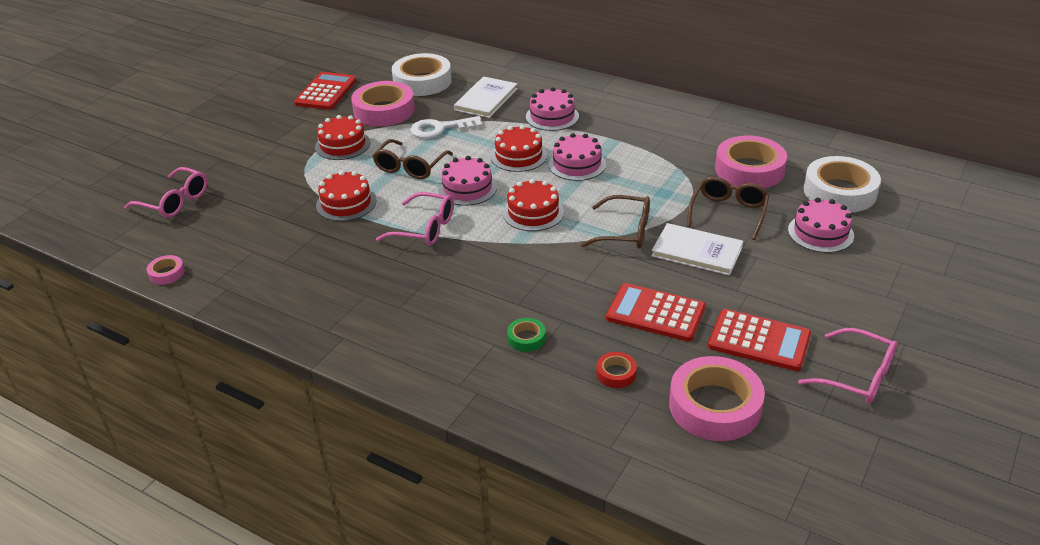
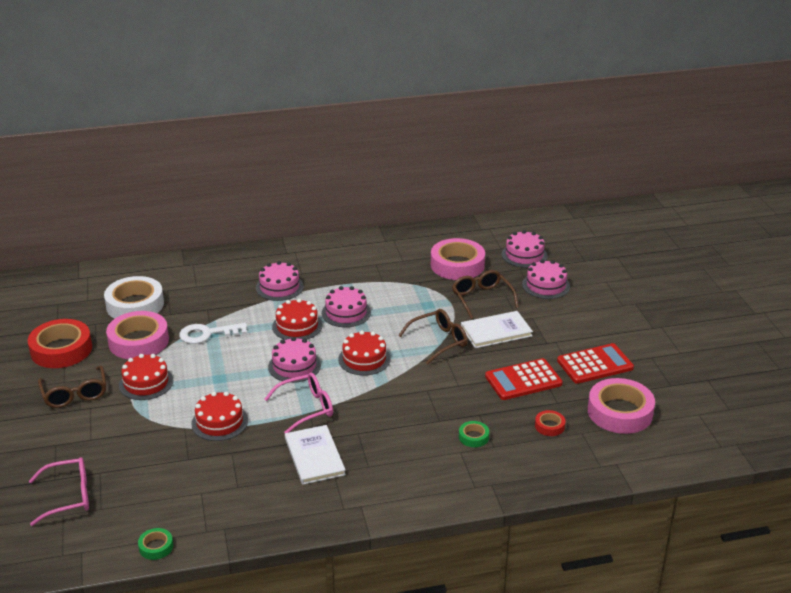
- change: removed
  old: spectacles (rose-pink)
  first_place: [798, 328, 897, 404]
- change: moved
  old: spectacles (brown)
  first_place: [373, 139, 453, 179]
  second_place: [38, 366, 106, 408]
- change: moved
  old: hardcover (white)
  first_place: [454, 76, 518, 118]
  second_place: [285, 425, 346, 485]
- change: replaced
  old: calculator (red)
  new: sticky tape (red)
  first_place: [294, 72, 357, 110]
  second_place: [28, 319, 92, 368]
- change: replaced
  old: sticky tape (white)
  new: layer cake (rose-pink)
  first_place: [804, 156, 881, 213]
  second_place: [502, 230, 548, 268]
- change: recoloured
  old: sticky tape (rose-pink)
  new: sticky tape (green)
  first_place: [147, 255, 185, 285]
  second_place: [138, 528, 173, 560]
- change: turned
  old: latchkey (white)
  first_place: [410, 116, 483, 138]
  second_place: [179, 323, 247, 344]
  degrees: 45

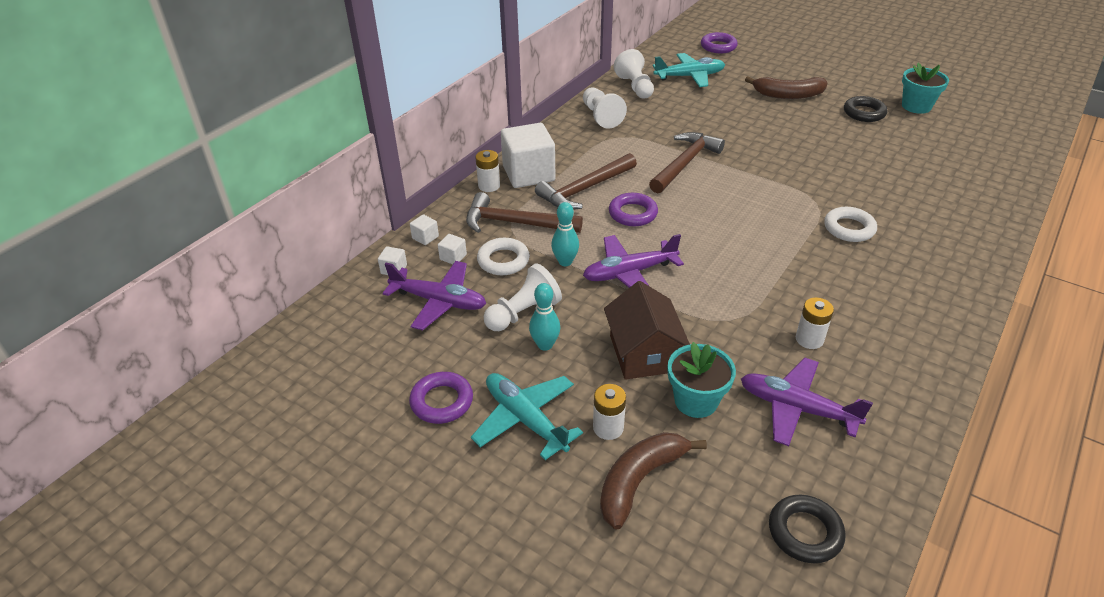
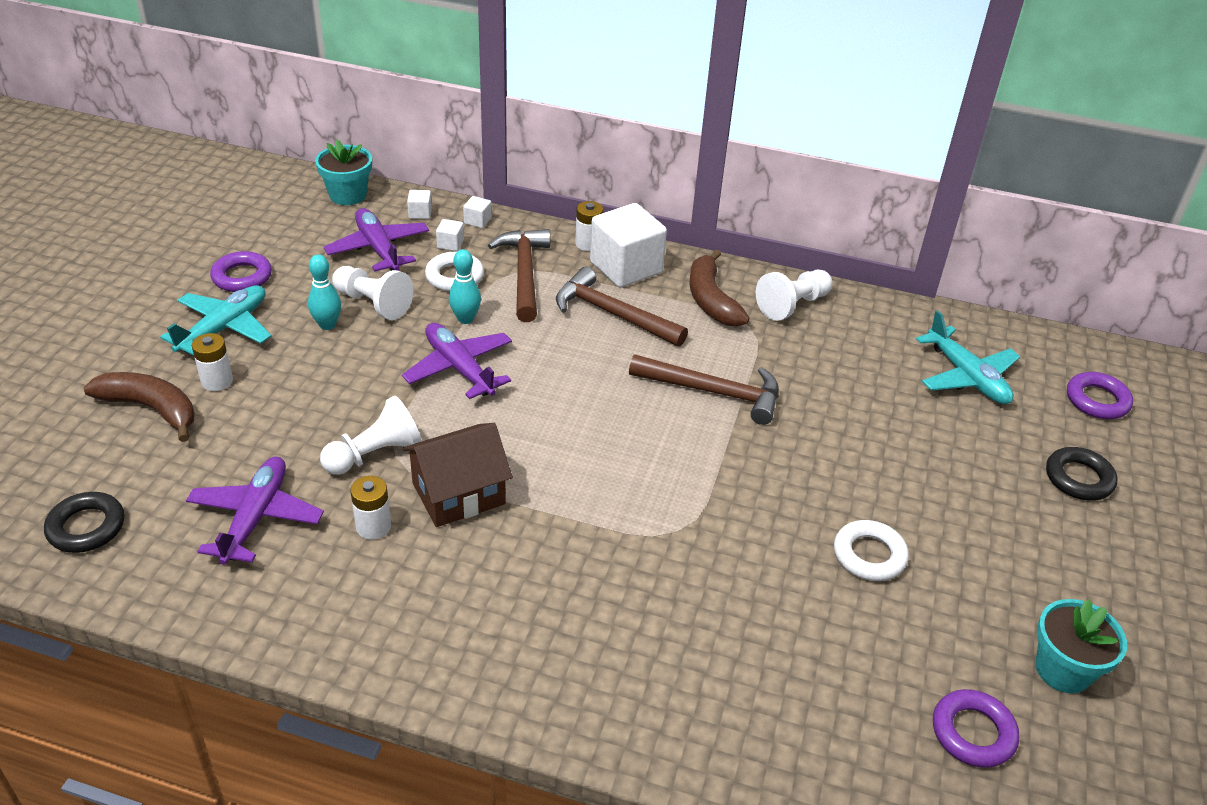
- change: moved
  old: cottage (brown)
  first_place: [604, 281, 690, 380]
  second_place: [402, 423, 513, 527]
- change: moved
  old: ring (purple)
  first_place: [609, 193, 658, 227]
  second_place: [933, 689, 1019, 768]
- change: moved
  old: chess pawn (white)
  first_place: [614, 49, 654, 98]
  second_place: [320, 396, 422, 475]
- change: moved
  old: plant pot (turquoise)
  first_place: [668, 342, 736, 418]
  second_place: [315, 140, 372, 205]
- change: moved
  old: toy banana (brown)
  first_place: [745, 76, 827, 99]
  second_place: [689, 249, 749, 327]
- change: moved
  old: ring (white)
  first_place: [824, 207, 877, 242]
  second_place: [834, 520, 909, 581]
- change: moved
  old: ring (jet-black)
  first_place: [844, 96, 887, 122]
  second_place: [1046, 447, 1118, 501]
- change: turned
  old: aeroplane (purple)
  first_place: [382, 261, 486, 330]
  second_place: [324, 208, 429, 271]
  degrees: 150

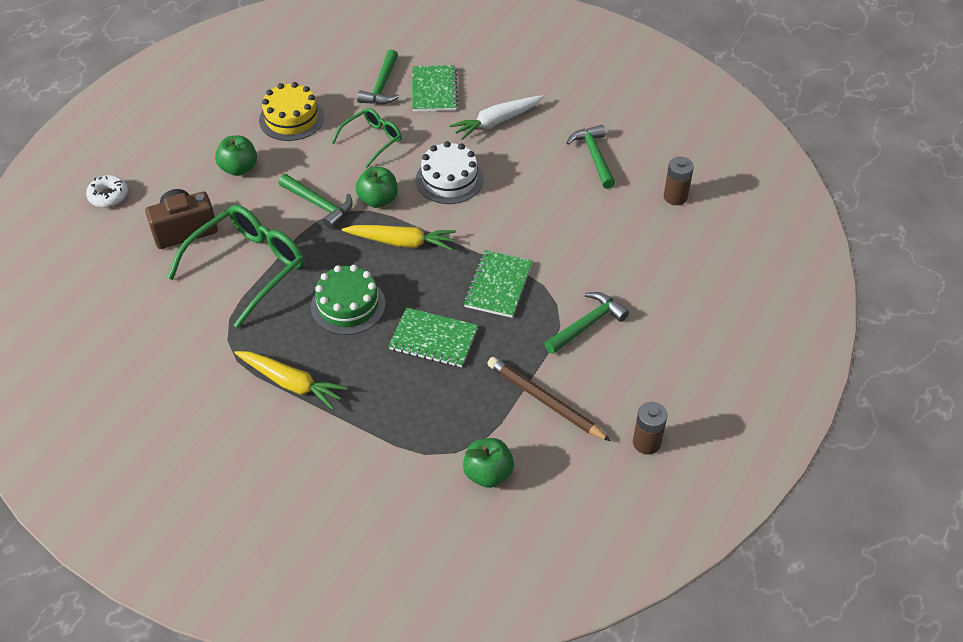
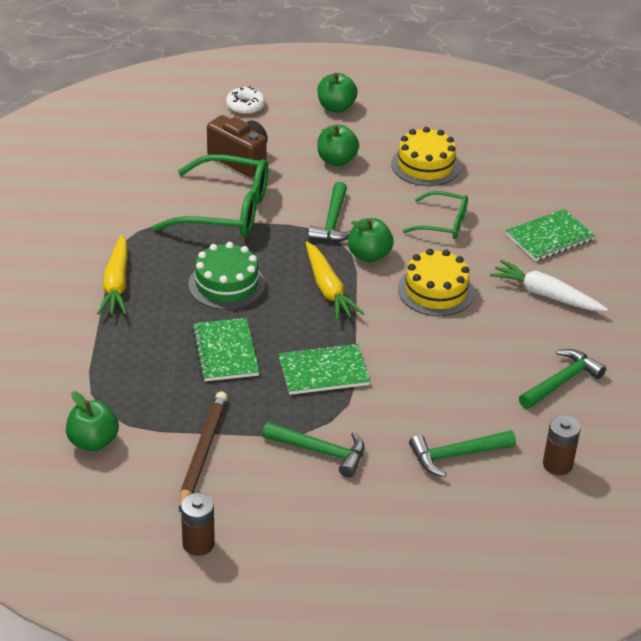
- change: added
  new: apple (green)
  second_place: [317, 73, 358, 113]
- change: moved
  old: hammer (green)
  first_place: [357, 49, 399, 105]
  second_place: [409, 430, 516, 477]
- change: recoloured
  old: layer cake (white)
  new: layer cake (bright yellow)
  first_place: [416, 141, 483, 204]
  second_place: [398, 249, 474, 316]

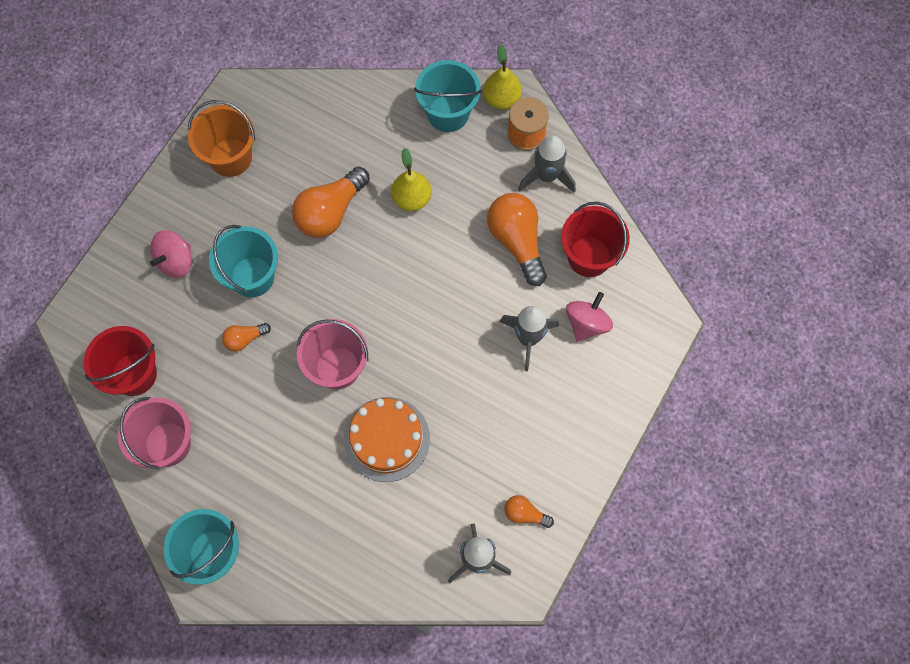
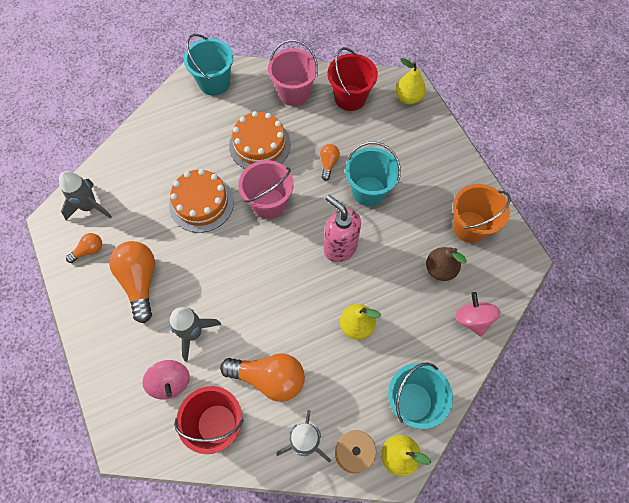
- change: added
  new: layer cake (orange-coloured)
  second_place: [229, 111, 291, 169]
- change: added
  new: soap pump (rose-pink)
  second_place: [324, 195, 361, 262]
- change: added
  new: pear (bright yellow)
  second_place: [396, 58, 426, 104]
- change: added
  new: pear (brown)
  second_place: [426, 247, 467, 281]
- change: moved
  old: spinning top (rose-pink)
  first_place: [150, 230, 192, 278]
  second_place: [455, 292, 500, 337]
- change: moved
  old: bulb (orange-coloured)
  first_place: [292, 167, 370, 238]
  second_place: [109, 241, 155, 323]

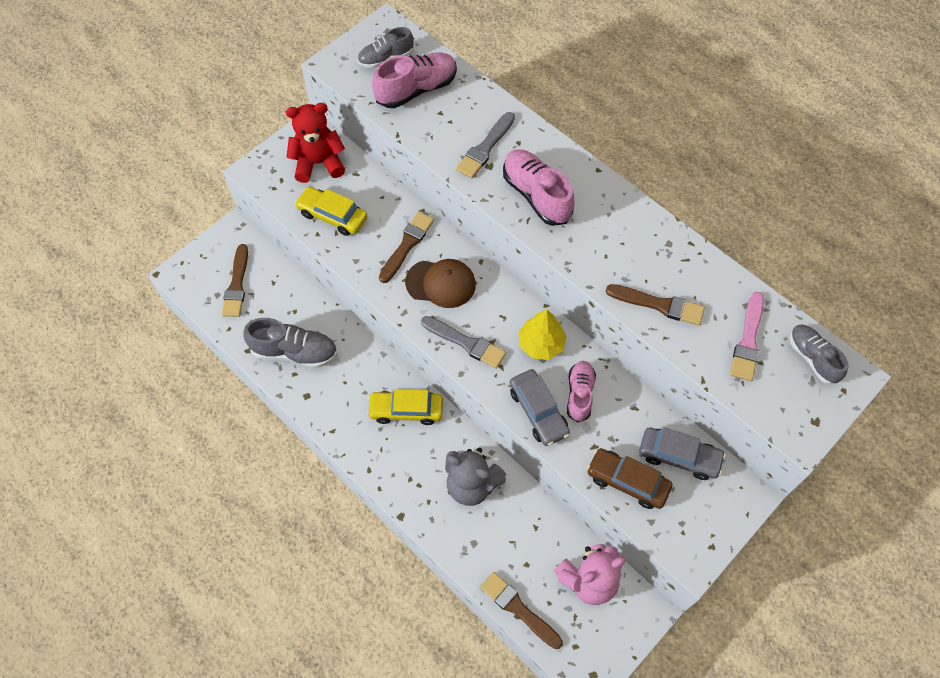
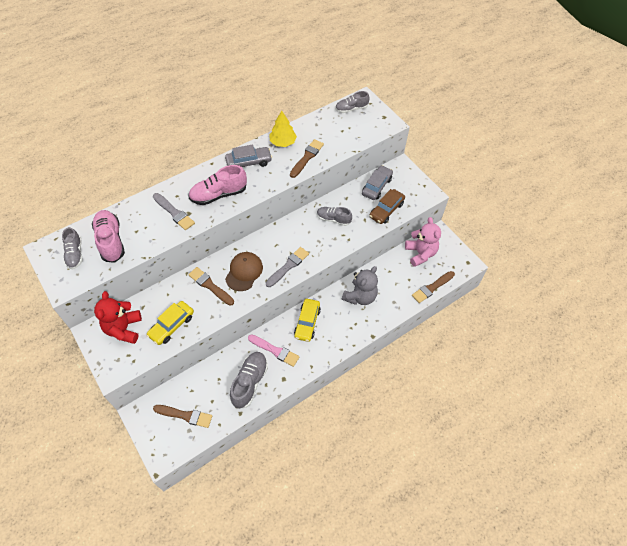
- change: moved
  old: car (ash-grey)
  first_place: [510, 369, 570, 446]
  second_place: [225, 145, 272, 167]
- change: moved
  old: fir tree (bright yellow)
  first_place: [518, 310, 567, 360]
  second_place: [270, 111, 297, 147]
- change: moved
  old: paint brush (rose-pink)
  first_place: [730, 292, 764, 381]
  second_place: [248, 334, 299, 367]
- change: recoloured
  old: sneaker (rose-pink)
  new: sneaker (ash-grey)
  first_place: [567, 361, 596, 422]
  second_place: [317, 207, 352, 226]

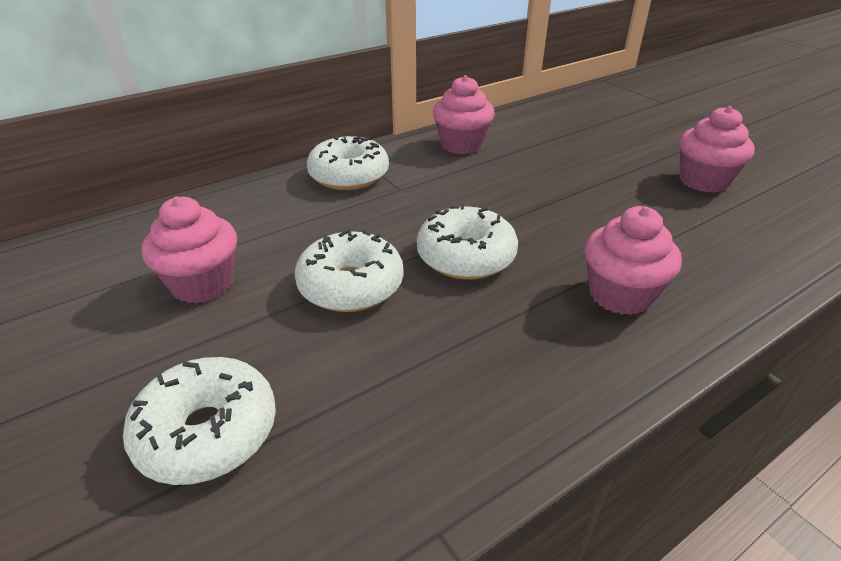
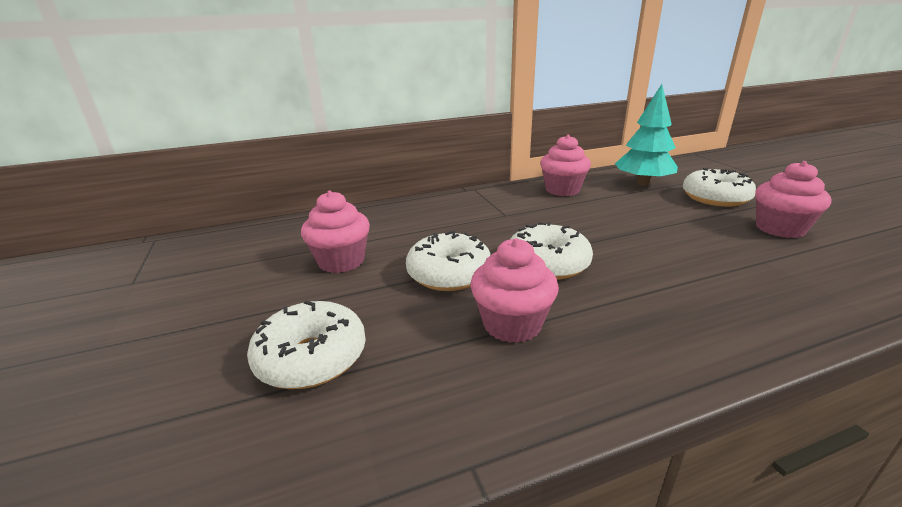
- change: added
  new: fir tree (turquoise)
  second_place: [615, 84, 678, 186]
- change: moved
  old: glazed donut (white)
  first_place: [307, 135, 389, 190]
  second_place: [683, 168, 756, 207]
- change: moved
  old: cupcake (rose-pink)
  first_place: [585, 206, 682, 315]
  second_place: [470, 238, 559, 343]

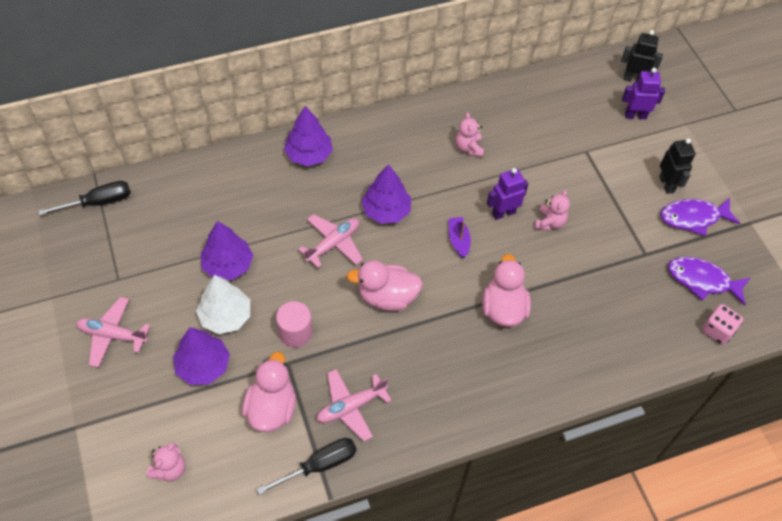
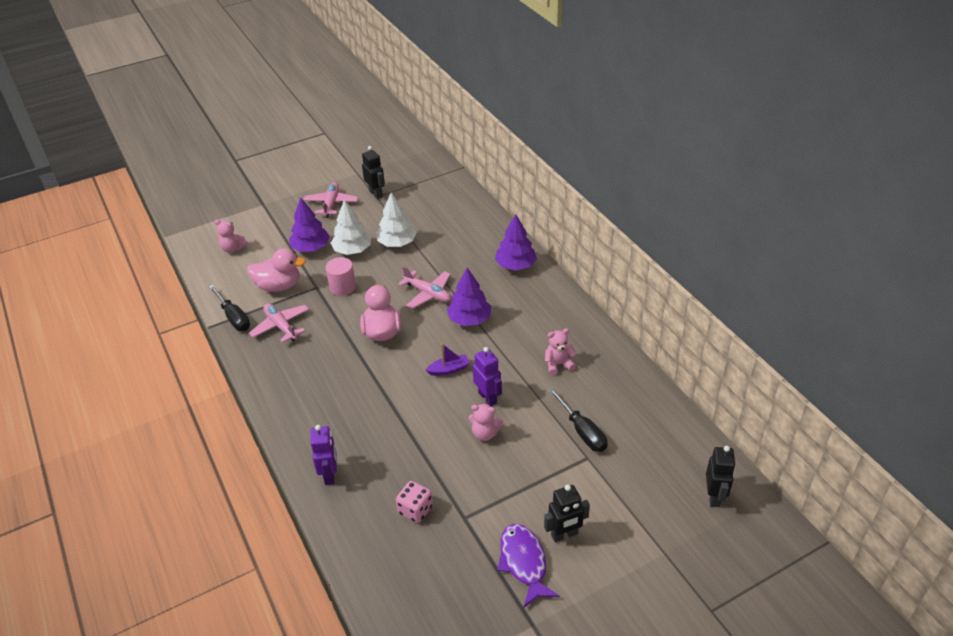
- change: removed
  old: duck (rose-pink)
  first_place: [482, 254, 531, 327]
- change: removed
  old: fish figure (purple)
  first_place: [668, 257, 750, 305]
- change: added
  new: toy robot (jet-black)
  second_place: [362, 146, 385, 199]
- change: moved
  old: screwdriver (jet-black)
  first_place: [38, 181, 131, 216]
  second_place: [548, 388, 608, 452]
- change: moved
  old: toy robot (purple)
  first_place: [622, 68, 665, 119]
  second_place: [311, 425, 337, 485]
- change: moved
  old: dice (rose-pink)
  first_place: [702, 304, 743, 345]
  second_place: [396, 481, 433, 523]
- change: recoloured
  old: fir tree (purple)
  new: fir tree (white)
  first_place: [201, 221, 253, 280]
  second_place: [376, 192, 417, 247]

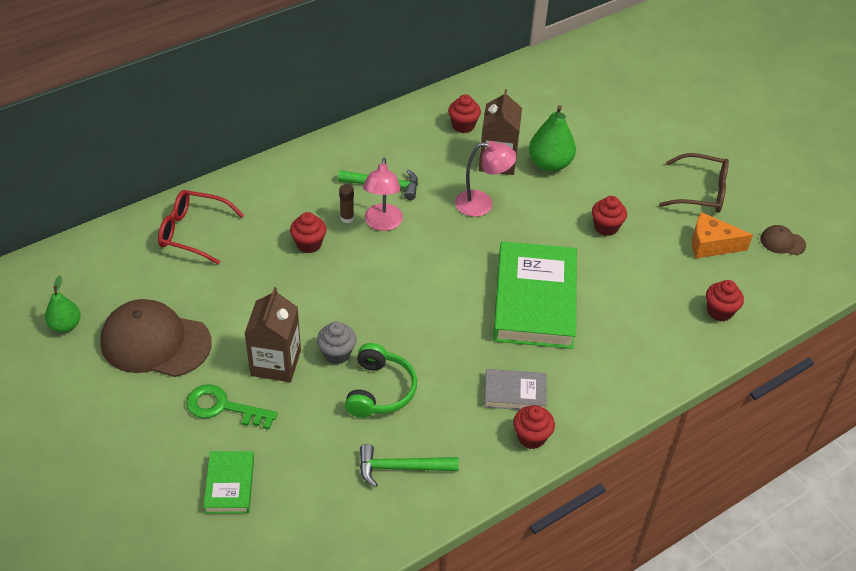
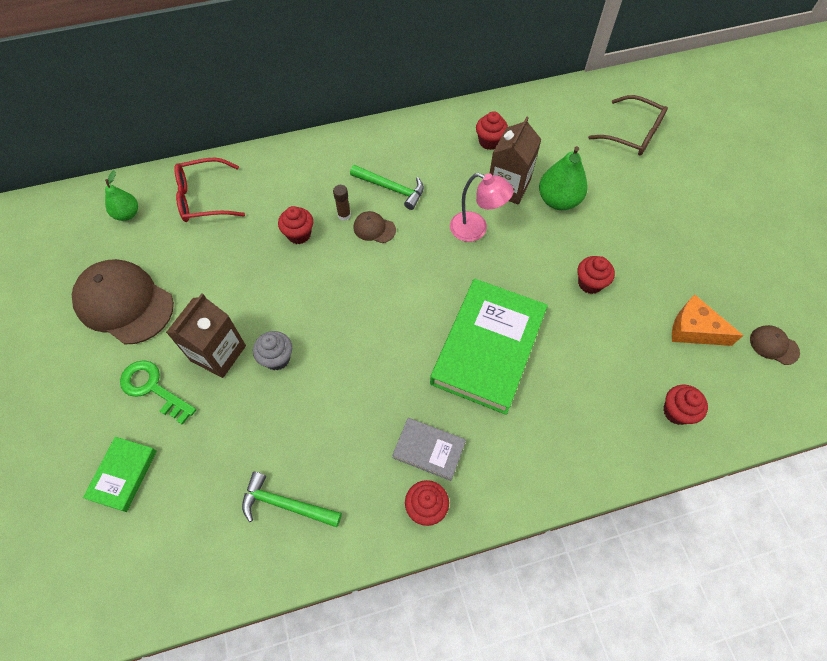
- change: removed
  old: over-ear headphones (green)
  first_place: [345, 343, 417, 418]
- change: moved
  old: pear (green)
  first_place: [45, 276, 81, 333]
  second_place: [105, 170, 138, 221]
- change: moved
  old: spectacles (brown)
  first_place: [659, 153, 729, 213]
  second_place: [588, 95, 668, 155]
- change: replaced
  old: desk lamp (rose-pink)
  new: cap (brown)
  first_place: [363, 158, 403, 231]
  second_place: [354, 211, 396, 243]
- change: turned
  old: spectacles (red)
  first_place: [158, 190, 244, 265]
  second_place: [174, 158, 245, 222]
  degrees: -45

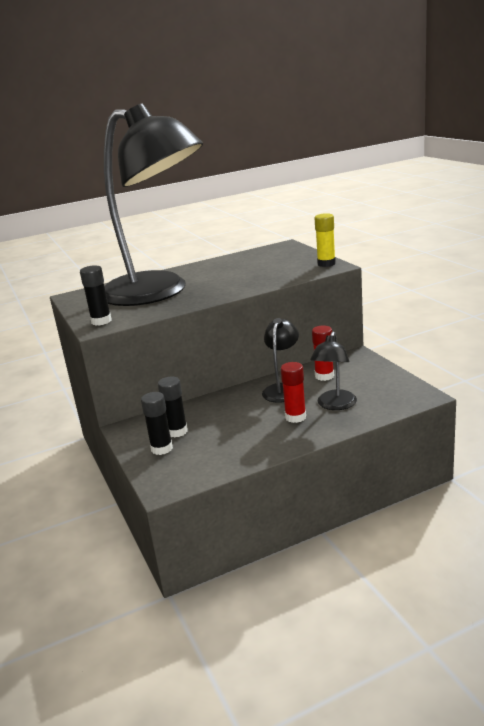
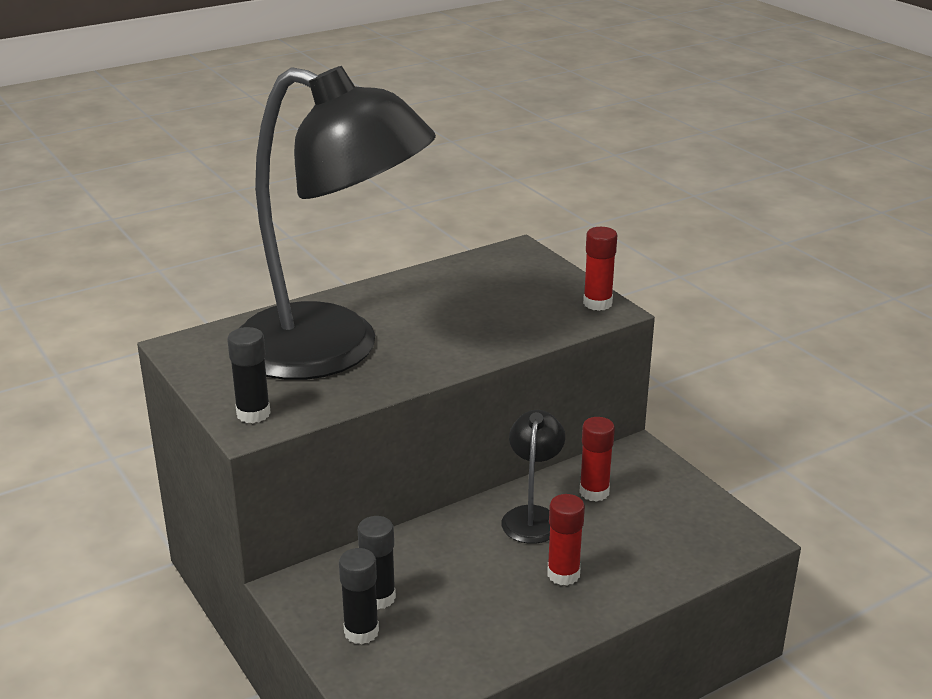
- change: removed
  old: desk lamp (jet-black)
  first_place: [310, 331, 357, 410]
- change: recoloured
  old: glue stick (bright yellow)
  new: glue stick (red)
  first_place: [315, 213, 336, 267]
  second_place: [583, 227, 617, 311]

